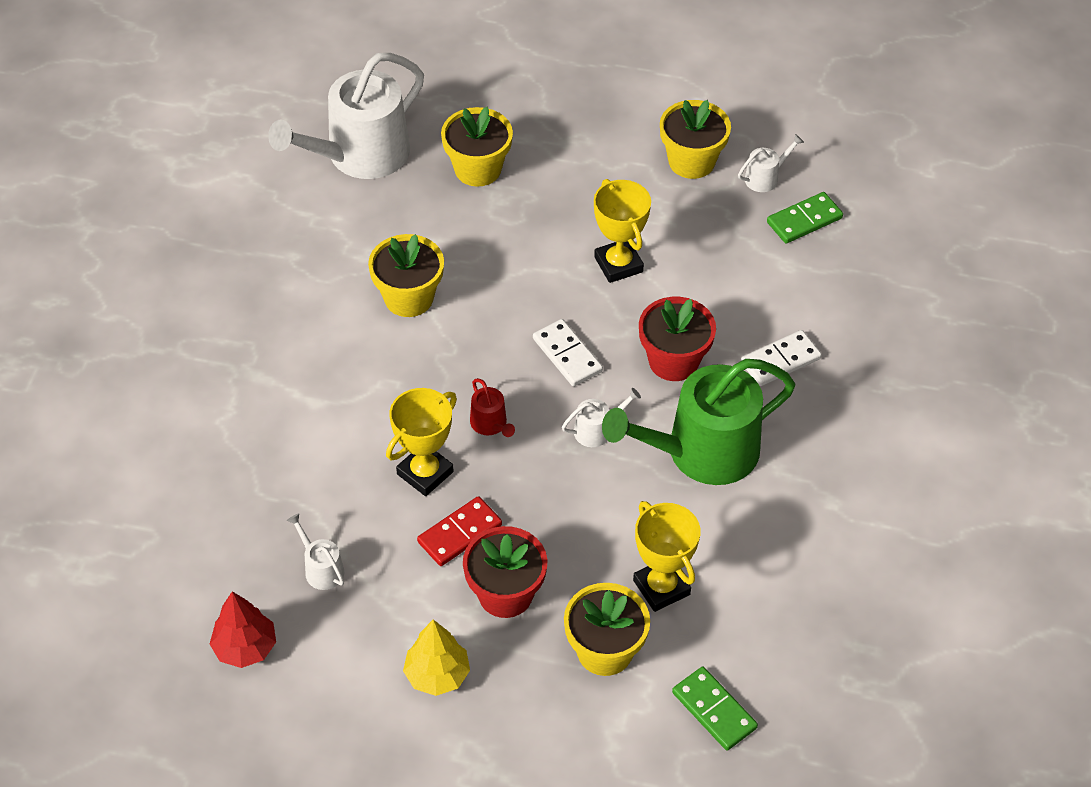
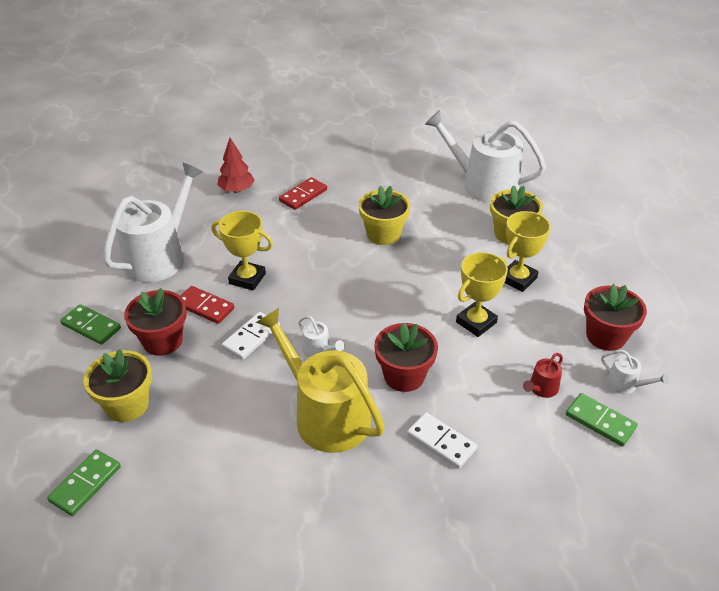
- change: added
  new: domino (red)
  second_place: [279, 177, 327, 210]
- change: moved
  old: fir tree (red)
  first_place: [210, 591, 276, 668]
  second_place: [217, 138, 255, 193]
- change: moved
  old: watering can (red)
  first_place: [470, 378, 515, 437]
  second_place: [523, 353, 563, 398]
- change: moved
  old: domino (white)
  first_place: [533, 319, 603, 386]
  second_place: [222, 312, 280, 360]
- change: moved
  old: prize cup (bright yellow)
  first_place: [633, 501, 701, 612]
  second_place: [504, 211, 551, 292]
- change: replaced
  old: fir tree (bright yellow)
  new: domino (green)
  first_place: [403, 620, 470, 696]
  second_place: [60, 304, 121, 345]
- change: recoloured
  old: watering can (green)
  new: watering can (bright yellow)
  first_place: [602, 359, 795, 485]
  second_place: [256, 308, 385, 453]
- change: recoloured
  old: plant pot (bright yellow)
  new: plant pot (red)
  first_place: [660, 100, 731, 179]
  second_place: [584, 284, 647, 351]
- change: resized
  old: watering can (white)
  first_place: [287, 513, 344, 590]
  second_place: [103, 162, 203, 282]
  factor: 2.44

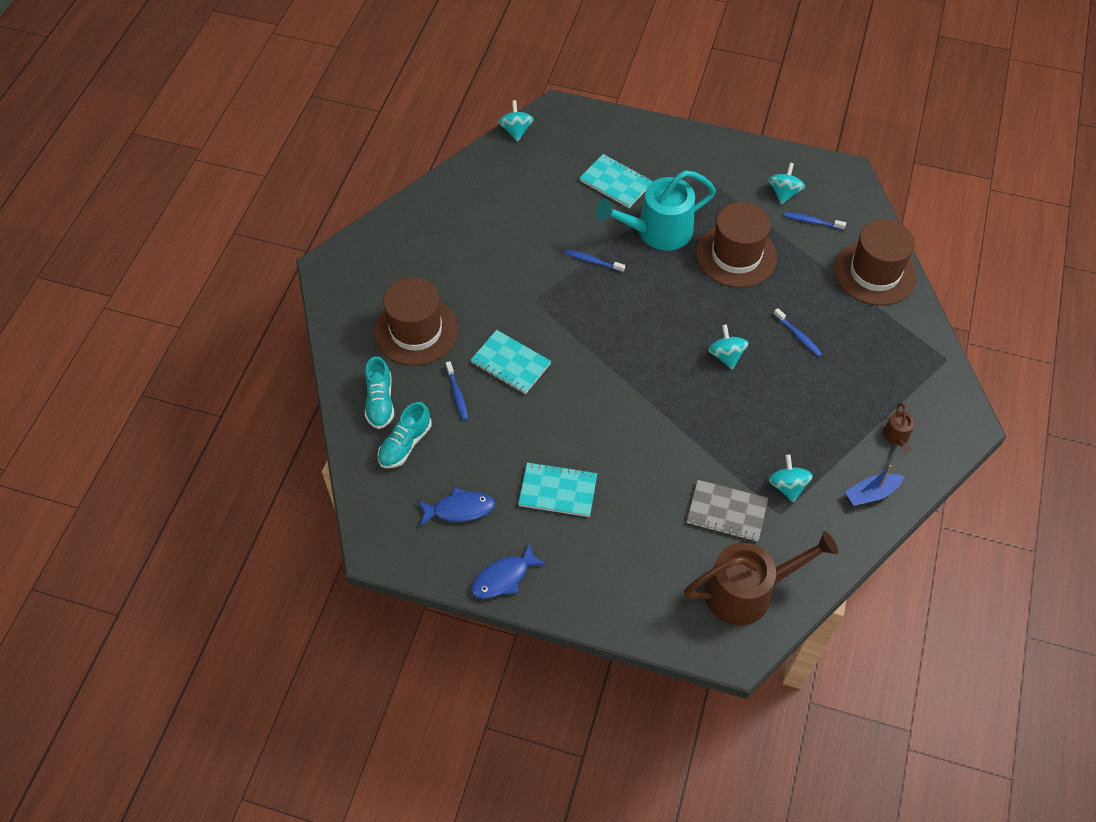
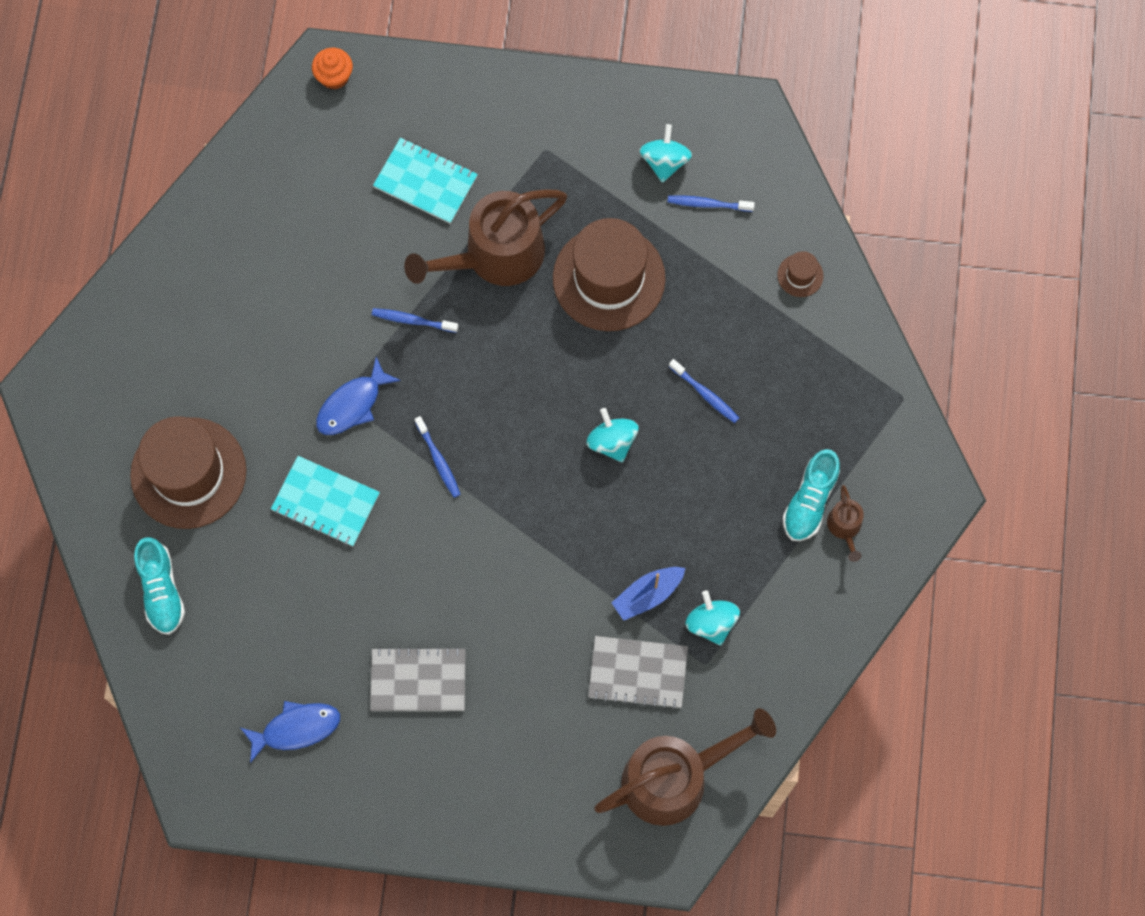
- change: removed
  old: spinning top (turquoise)
  first_place: [498, 100, 534, 142]
- change: added
  new: cupcake (orange-coloured)
  second_place: [312, 48, 353, 90]
- change: moved
  old: sneaker (turquoise)
  first_place: [378, 402, 432, 468]
  second_place: [783, 449, 840, 541]
- change: moved
  old: tooth brush (cobalt)
  first_place: [446, 361, 468, 421]
  second_place: [415, 416, 461, 498]
- change: moved
  old: fish figure (cobalt)
  first_place: [471, 542, 546, 599]
  second_place: [316, 357, 401, 435]
- change: moved
  old: sailboat (cobalt)
  first_place: [845, 465, 904, 506]
  second_place: [611, 567, 686, 621]
- change: recoloured
  old: exercise book (turquoise)
  new: exercise book (ash-grey)
  first_place: [518, 462, 597, 517]
  second_place: [370, 647, 465, 711]
- change: recoloured
  old: watering can (turquoise)
  new: watering can (brown)
  first_place: [596, 170, 716, 250]
  second_place: [404, 189, 567, 286]
- change: resized
  old: hat (brown)
  first_place: [834, 219, 917, 306]
  second_place: [777, 251, 824, 297]
  factor: 0.41

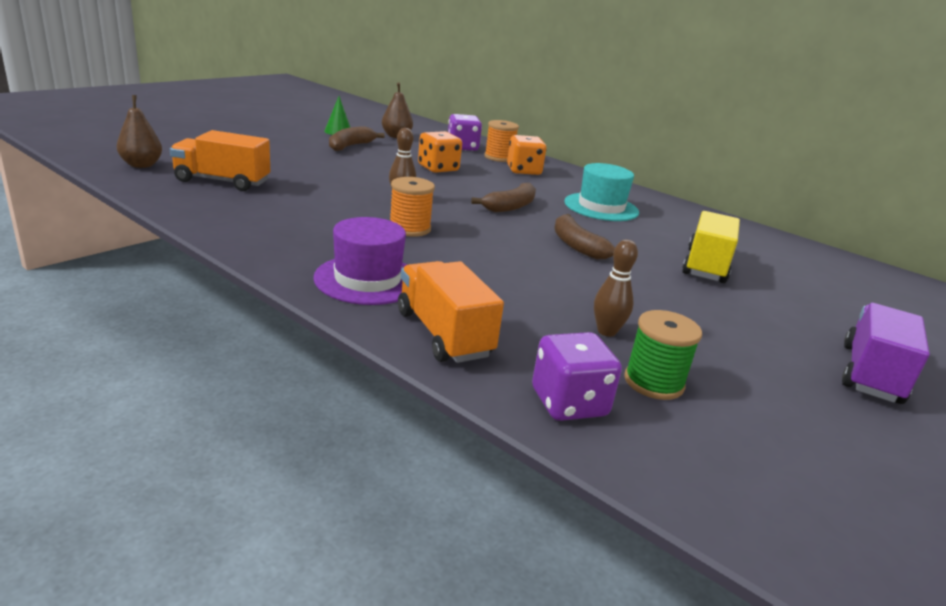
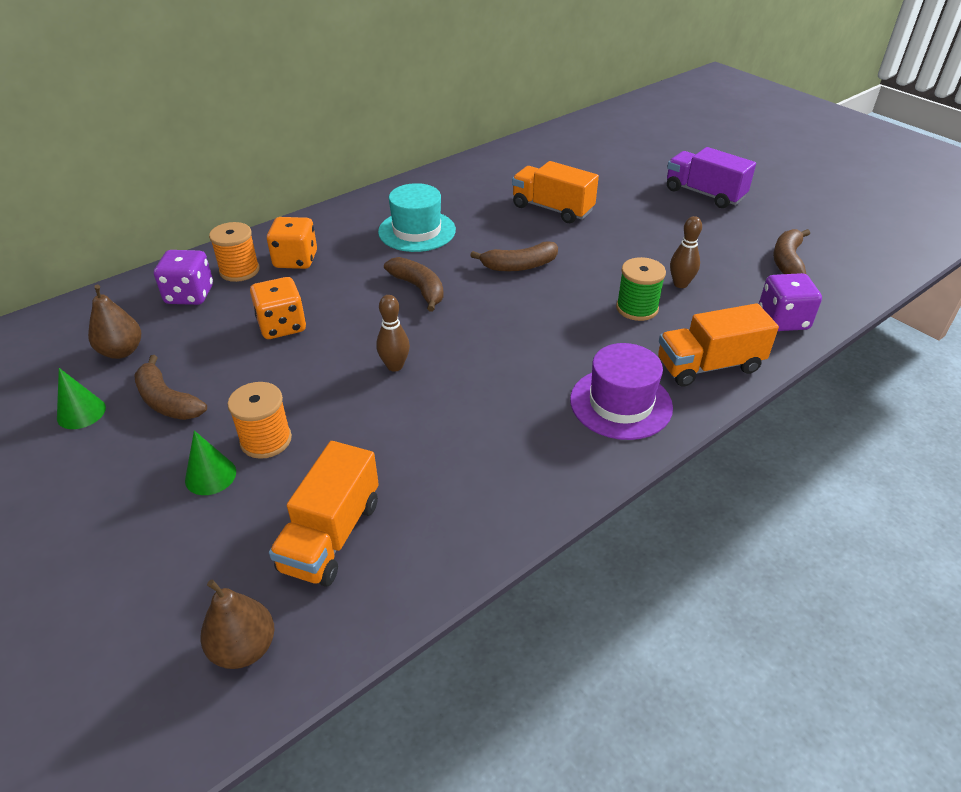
- change: added
  new: cone (green)
  second_place: [185, 431, 236, 495]
- change: added
  new: toy banana (brown)
  second_place: [773, 229, 810, 274]
- change: moved
  old: reel of thread (orange-coloured)
  first_place: [390, 177, 435, 237]
  second_place: [228, 382, 292, 459]
- change: moved
  old: reel of thread (green)
  first_place: [624, 310, 702, 400]
  second_place: [616, 257, 666, 321]
- change: recoloured
  old: toy truck (bright yellow)
  new: toy truck (orange-coloured)
  first_place: [682, 211, 740, 283]
  second_place: [512, 161, 599, 223]

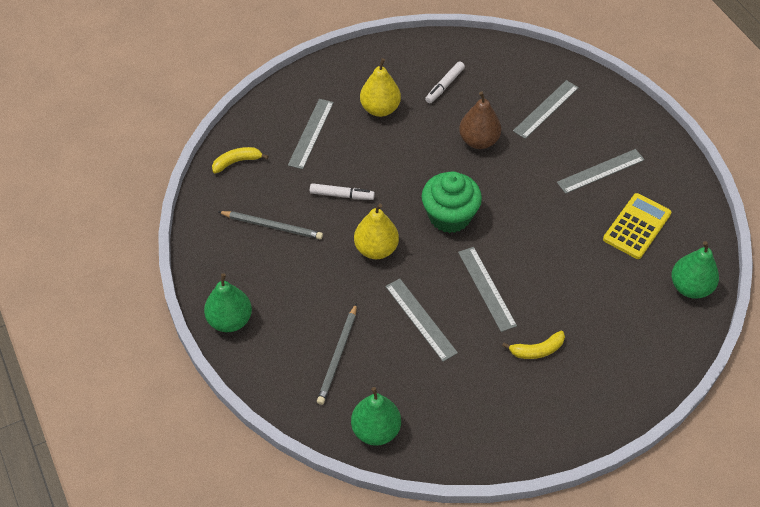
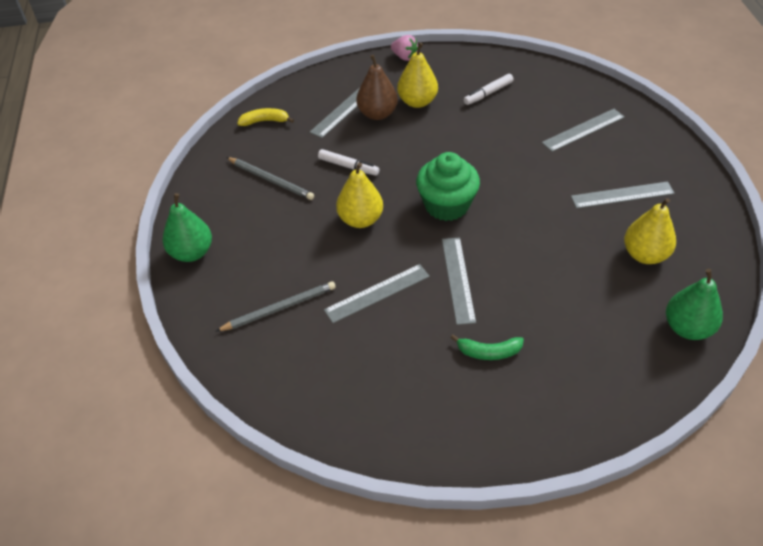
- change: removed
  old: pear (green)
  first_place: [351, 387, 401, 446]
- change: added
  new: toy strawberry (rose-pink)
  second_place: [391, 35, 418, 61]
- change: moved
  old: pear (brown)
  first_place: [459, 92, 501, 149]
  second_place: [356, 54, 398, 120]
- change: replaced
  old: calculator (bright yellow)
  new: pear (bright yellow)
  first_place: [603, 193, 672, 259]
  second_place: [624, 198, 676, 264]
- change: recoloured
  old: toy banana (bright yellow)
  new: toy banana (green)
  first_place: [502, 331, 565, 359]
  second_place: [450, 334, 524, 360]
- change: turned
  old: pencil (ash-grey)
  first_place: [317, 303, 357, 405]
  second_place: [216, 281, 336, 331]
  degrees: -150
- change: turned
  old: measuring stick (ash-grey)
  first_place: [385, 278, 458, 362]
  second_place: [324, 264, 430, 323]
  degrees: 75

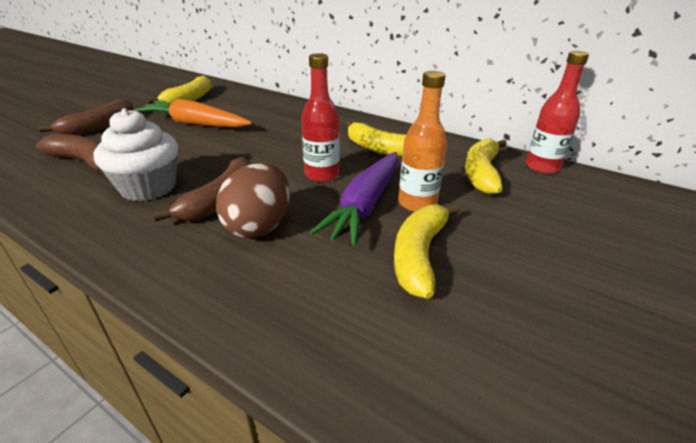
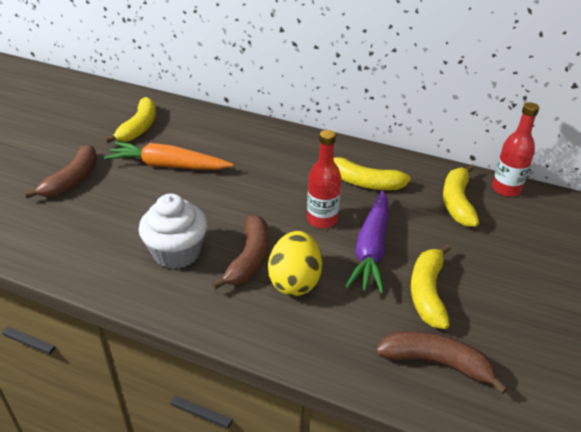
- change: removed
  old: bottle (orange-coloured)
  first_place: [398, 71, 447, 212]
- change: moved
  old: toy banana (brown)
  first_place: [36, 134, 104, 176]
  second_place: [376, 331, 508, 394]
- change: recoloured
  old: toy egg (brown)
  new: toy egg (bright yellow)
  first_place: [216, 163, 290, 238]
  second_place: [268, 231, 322, 296]

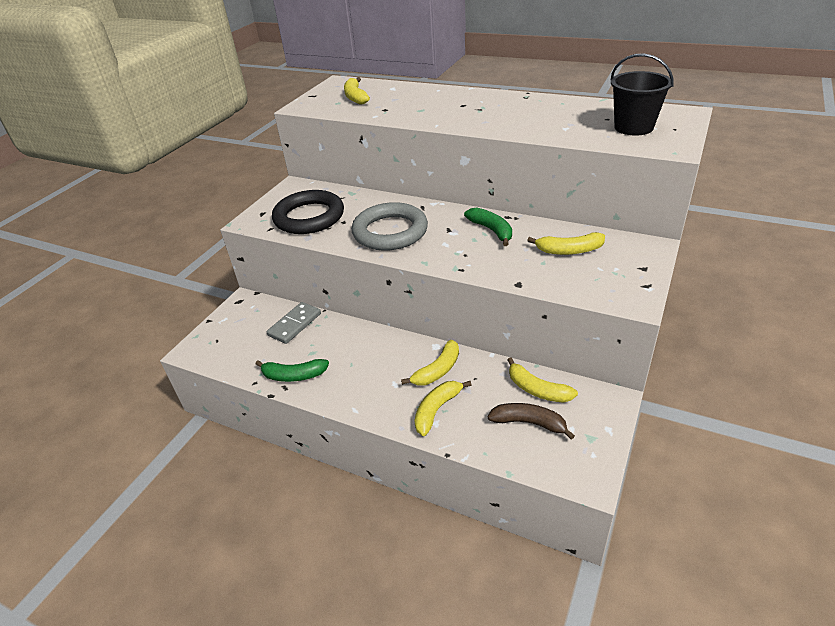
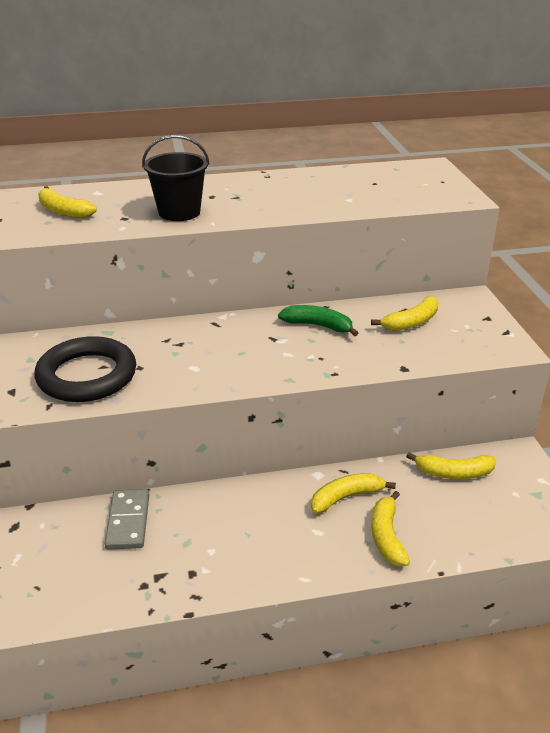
- change: removed
  old: toy banana (green)
  first_place: [256, 359, 329, 382]
- change: removed
  old: ring (ash-grey)
  first_place: [352, 202, 428, 251]
- change: removed
  old: toy banana (brown)
  first_place: [488, 403, 575, 440]
- change: moved
  old: bucket (jet-black)
  first_place: [611, 54, 674, 136]
  second_place: [142, 135, 210, 221]
- change: turned
  old: toy banana (bright yellow)
  first_place: [401, 340, 459, 386]
  second_place: [311, 473, 396, 514]
  degrees: -120

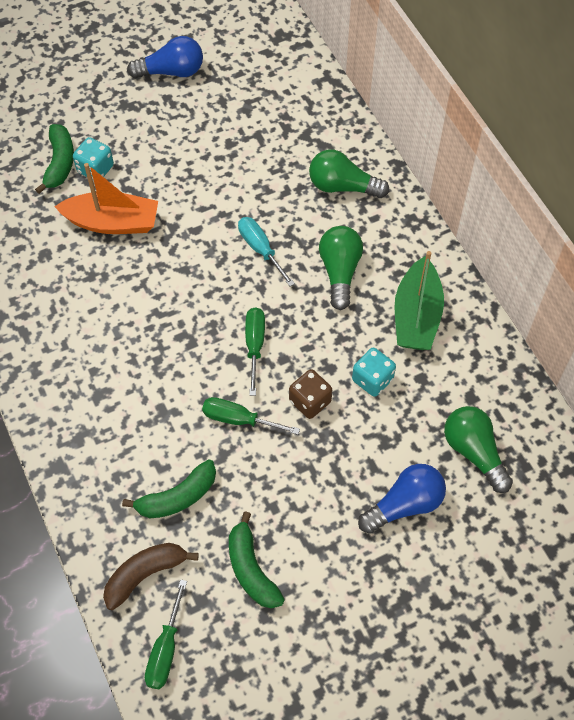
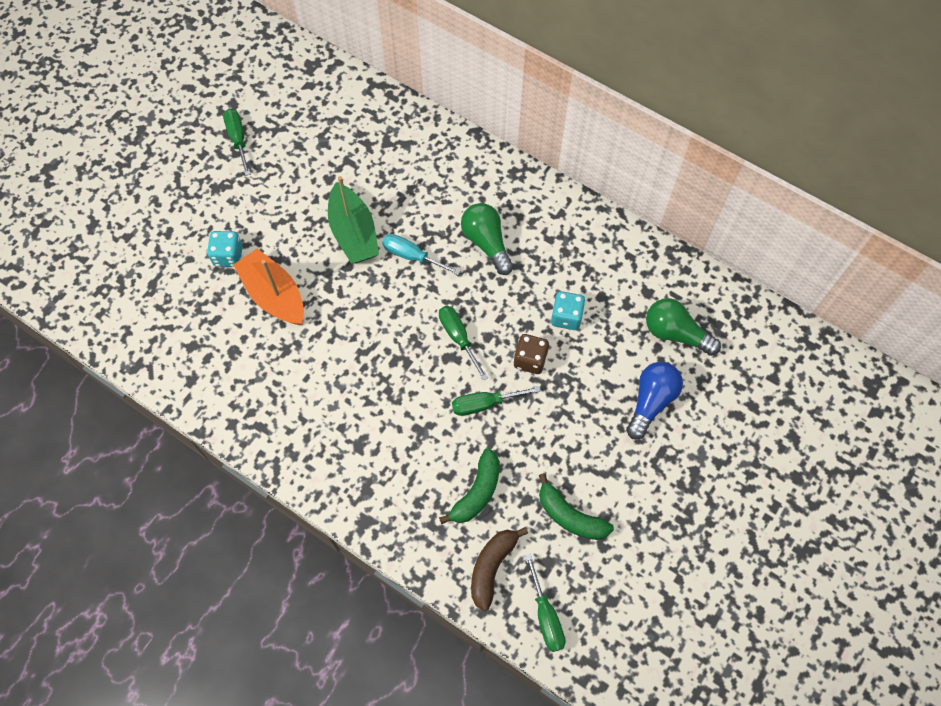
- change: removed
  old: toy banana (green)
  first_place: [35, 124, 74, 194]
- change: removed
  old: bulb (green)
  first_place: [309, 149, 389, 198]
- change: moved
  old: sailboat (green)
  first_place: [395, 251, 444, 350]
  second_place: [328, 176, 379, 264]
- change: replaced
  old: bulb (cobalt)
  new: screwdriver (green)
  first_place: [127, 36, 203, 79]
  second_place: [223, 109, 251, 176]
- change: turned
  old: sailboat (orange-coloured)
  first_place: [54, 163, 158, 234]
  second_place: [233, 248, 304, 325]
  degrees: -105

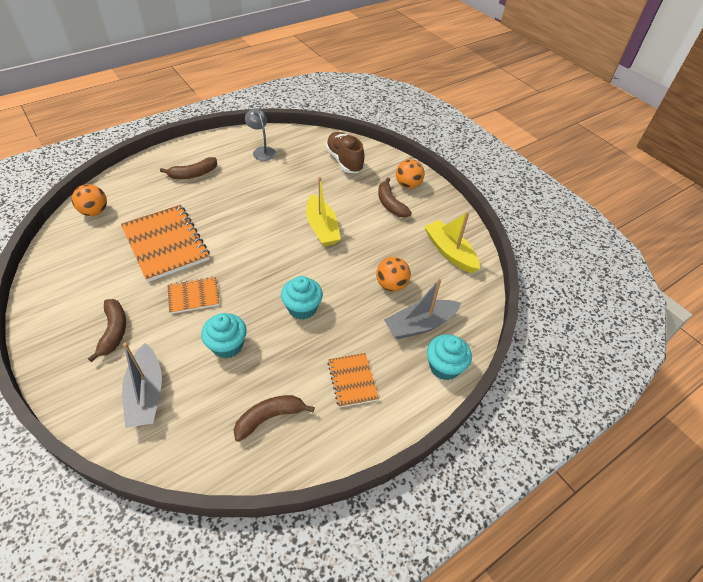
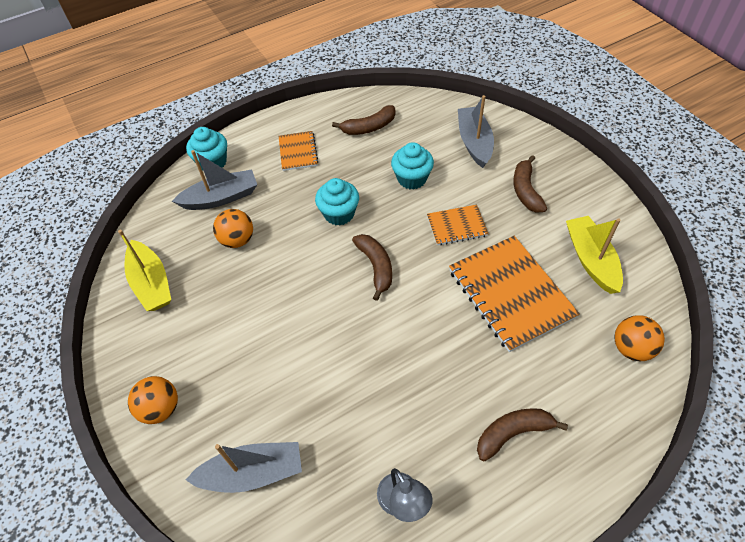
- change: moved
  old: sailboat (bright yellow)
  first_place: [306, 177, 341, 247]
  second_place: [566, 216, 623, 294]
- change: moved
  old: toy banana (brown)
  first_place: [378, 178, 412, 218]
  second_place: [352, 234, 392, 301]
- change: replaced
  old: sneaker (brown)
  new: sailboat (ash-grey)
  first_place: [325, 132, 365, 173]
  second_place: [186, 442, 302, 493]

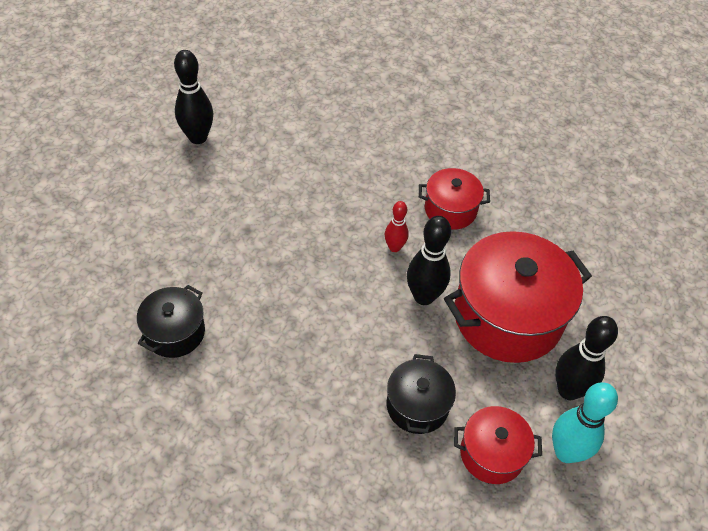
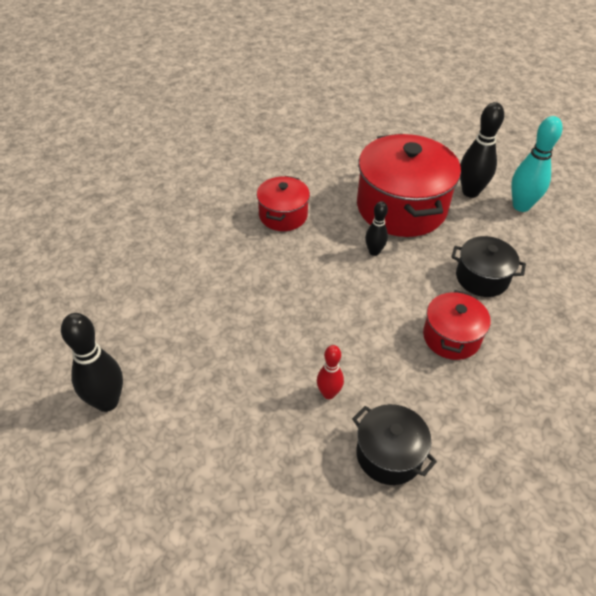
- change: moved
  old: bowling pin (red)
  first_place: [385, 201, 409, 252]
  second_place: [317, 345, 344, 399]
- change: moved
  old: cooking pot (red)
  first_place: [454, 406, 542, 484]
  second_place: [423, 290, 491, 360]
- change: resized
  old: bowling pin (jet-black)
  first_place: [407, 216, 451, 305]
  second_place: [365, 201, 388, 256]
  factor: 0.59

